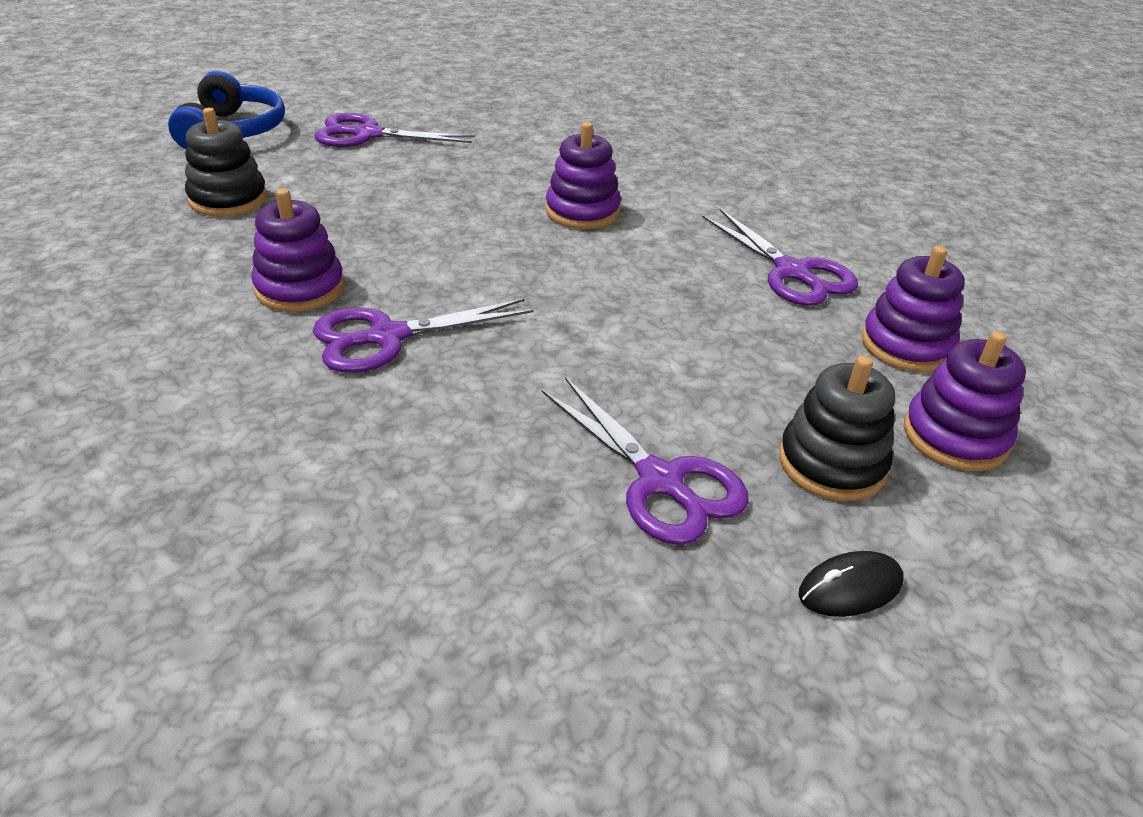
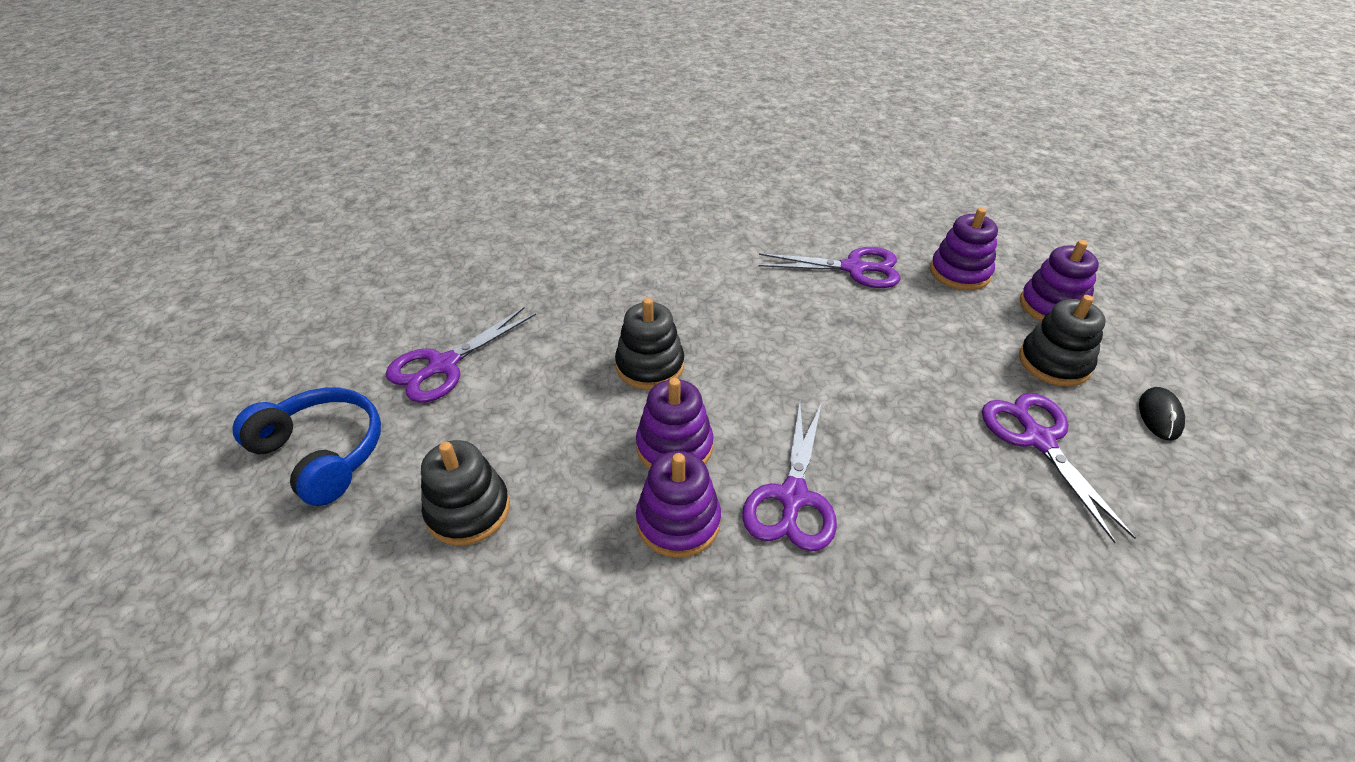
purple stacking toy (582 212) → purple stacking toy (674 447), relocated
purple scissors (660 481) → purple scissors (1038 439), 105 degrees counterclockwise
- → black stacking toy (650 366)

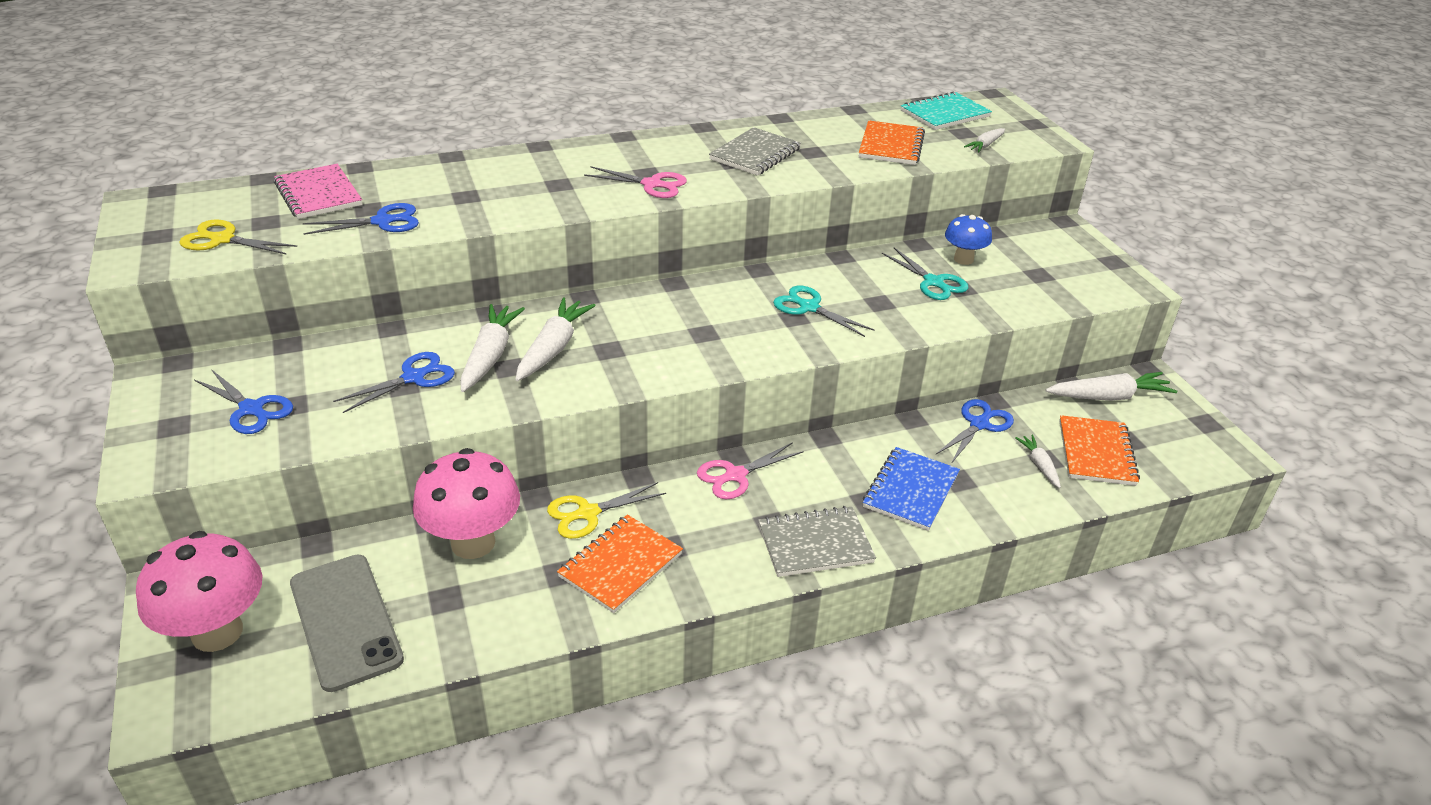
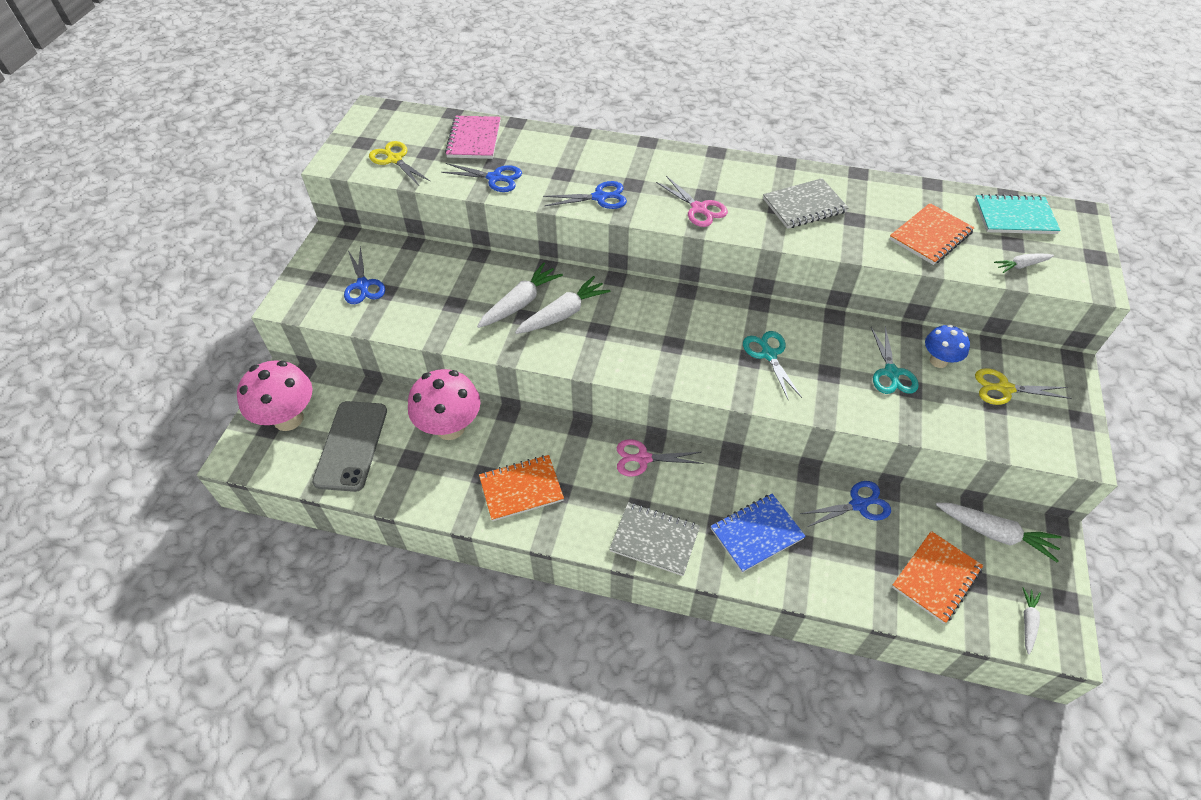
blue scissors (414 377) → blue scissors (600 197), relocated
white carrot (1039 465) → white carrot (1028 622), relocated
yellow scissors (587 513) → yellow scissors (1004 388), relocated

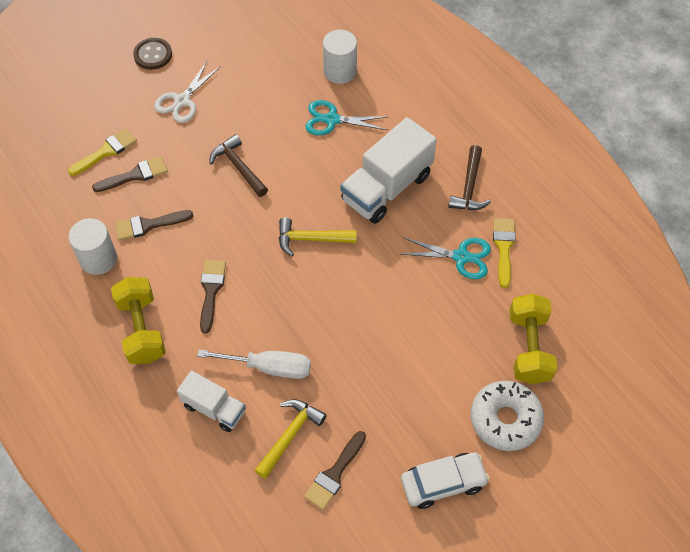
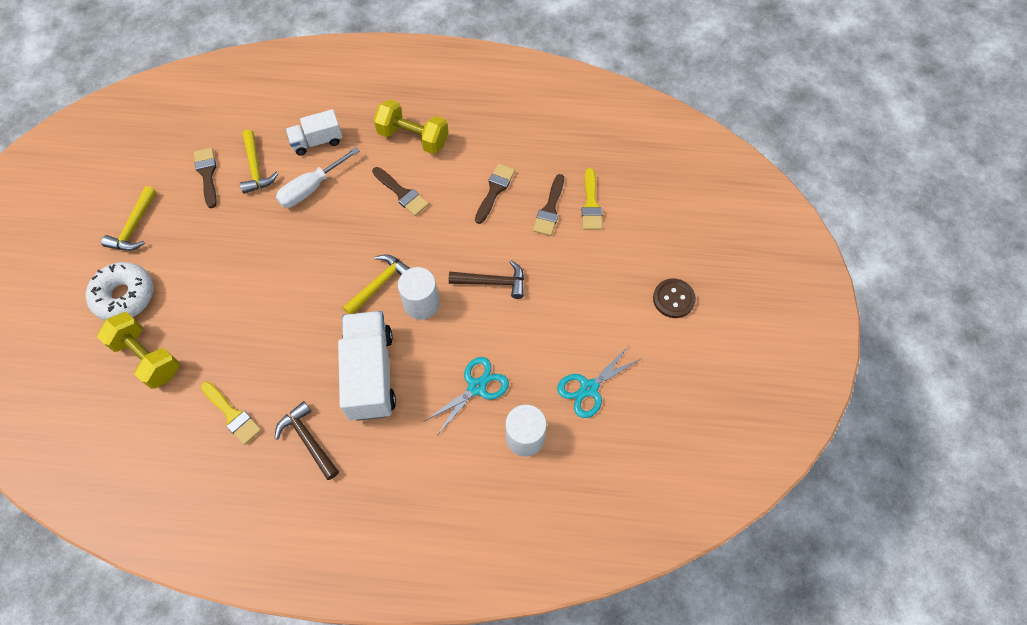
white scissors (182 101) → -
white cylinder (98 259) → white cylinder (421 303), relocated
turquoise scissors (461 257) → turquoise scissors (589 388), relocated
white car (443 483) → yellow hammer (134 226)

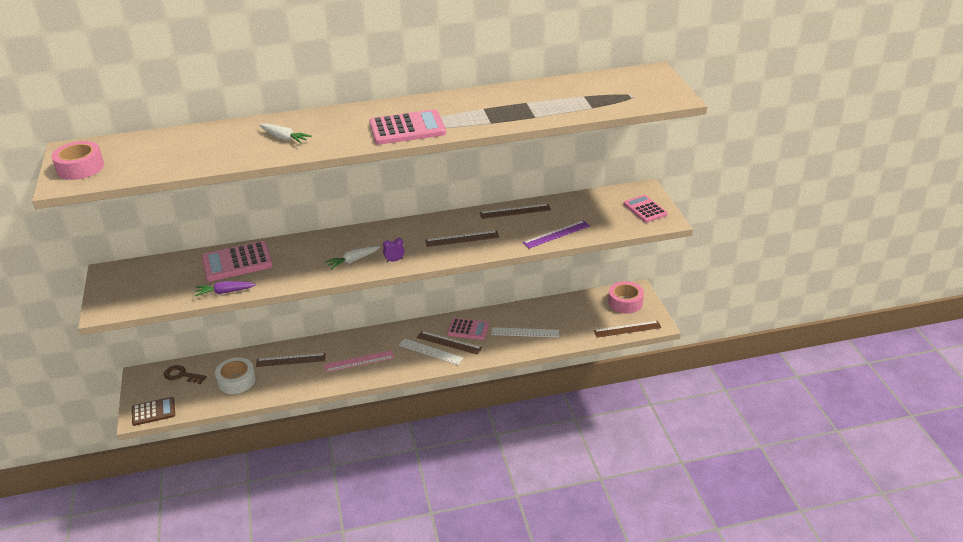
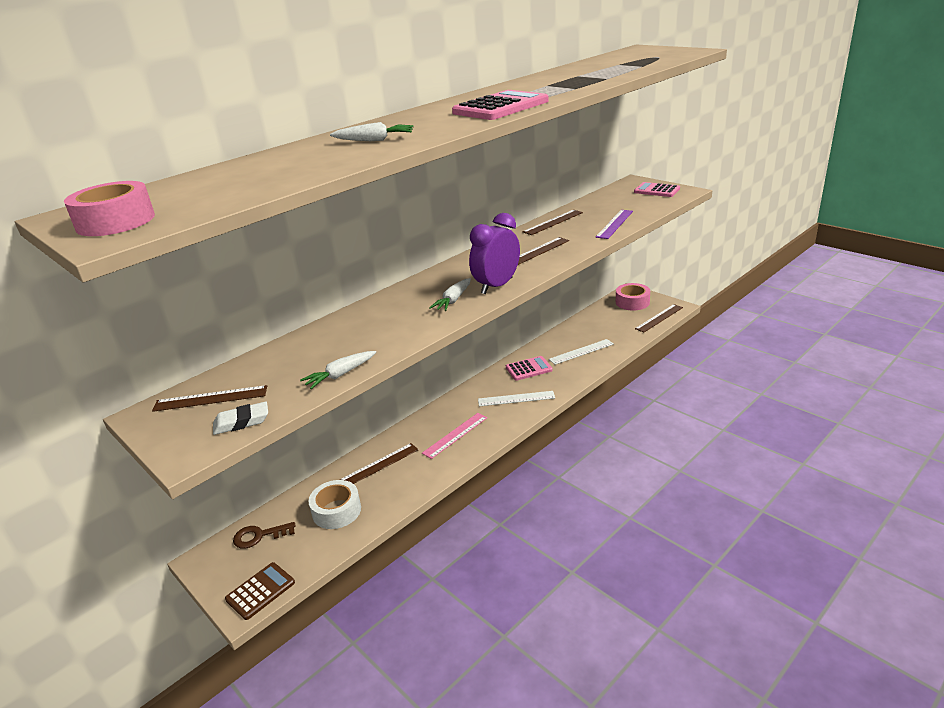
purple clock (394 260) → purple clock (497 286), x2.34
pink calculator (237 262) → -
purple carrot (225 292) → white carrot (340 375)
brown ruler (449 342) → brown ruler (210 398), relocated
- → white eraser (241 422)

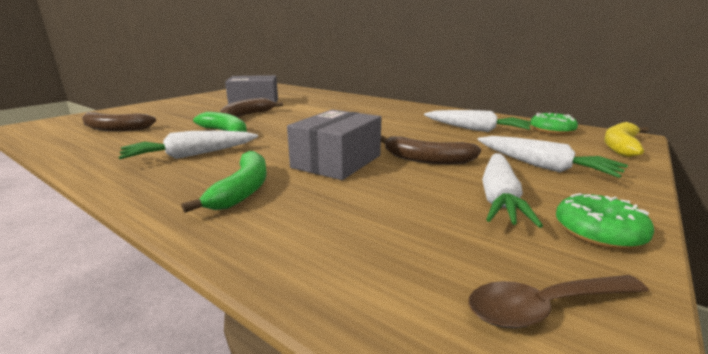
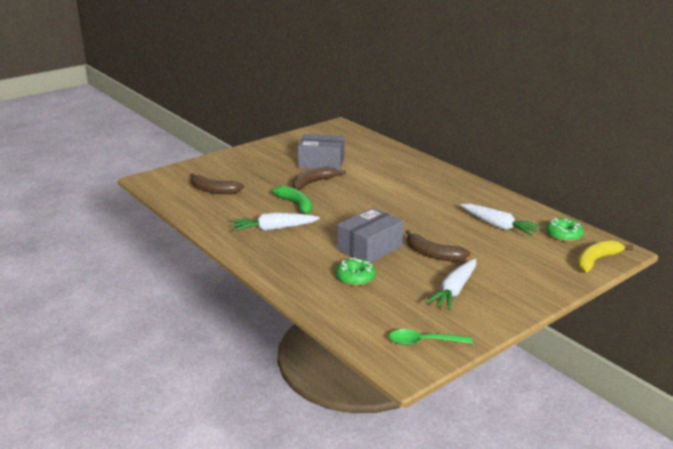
white carrot (543 166) → -
green banana (243 189) → -
green donut (598 232) → green donut (355 277), relocated
brown spoon (545 307) → green spoon (423 342)

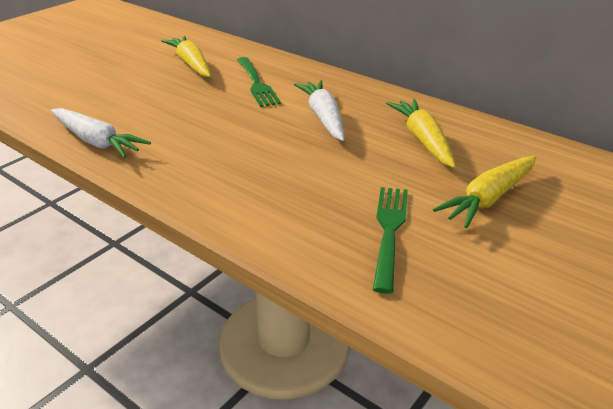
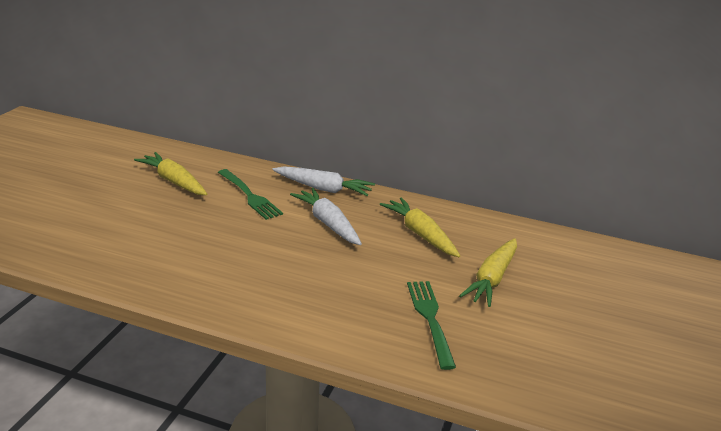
white carrot (96 141) → white carrot (323 188), relocated

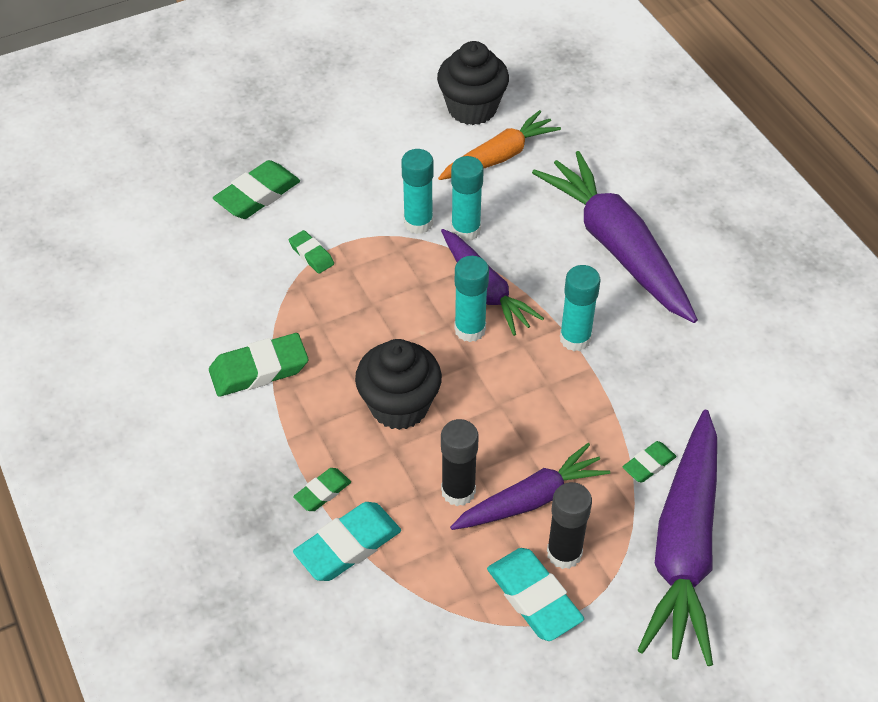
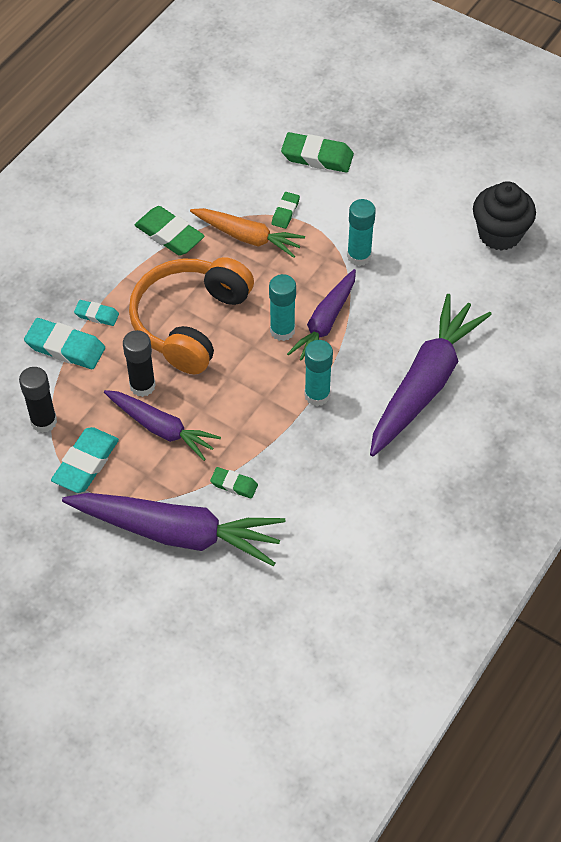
orange carrot (499 157) → orange carrot (247 237), relocated
turquoise glue stick (466 230) → -
black cupcake (399 406) → orange headphones (190 322)
purple carrot (684 547) → purple carrot (177 533), 150 degrees counterclockwise
green eraser (322 492) → turquoise eraser (97 315)
black glue stick (564 553) → black glue stick (44 421), relocated

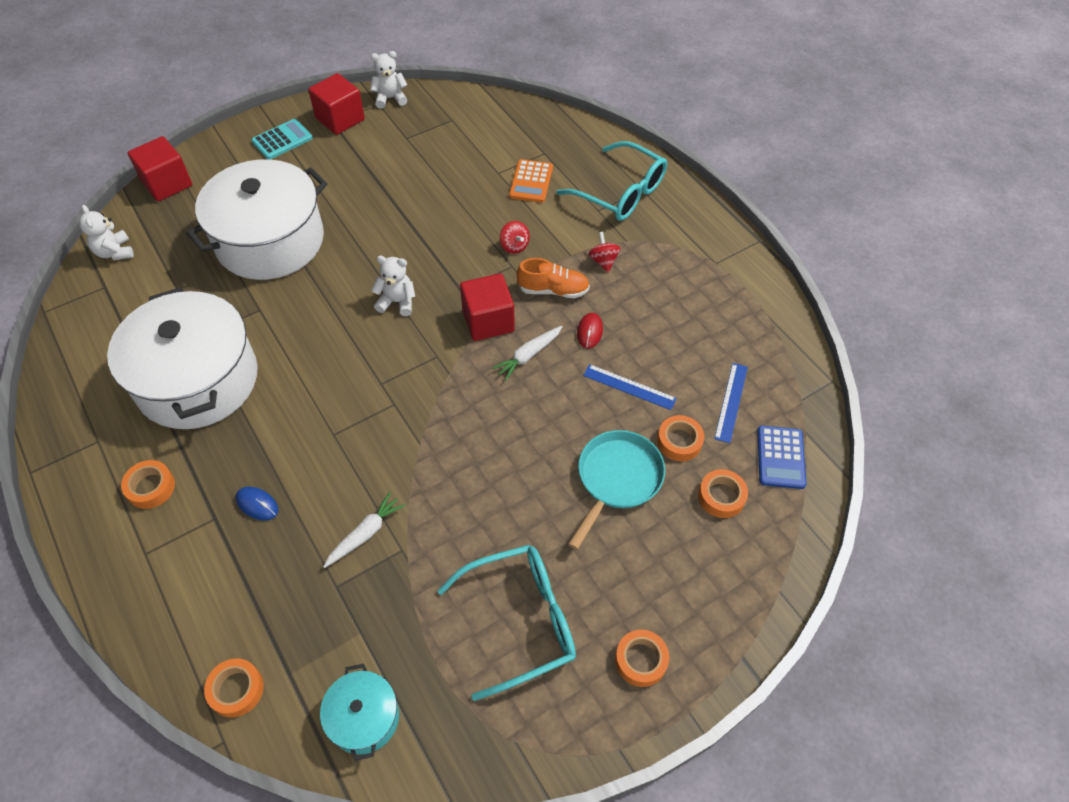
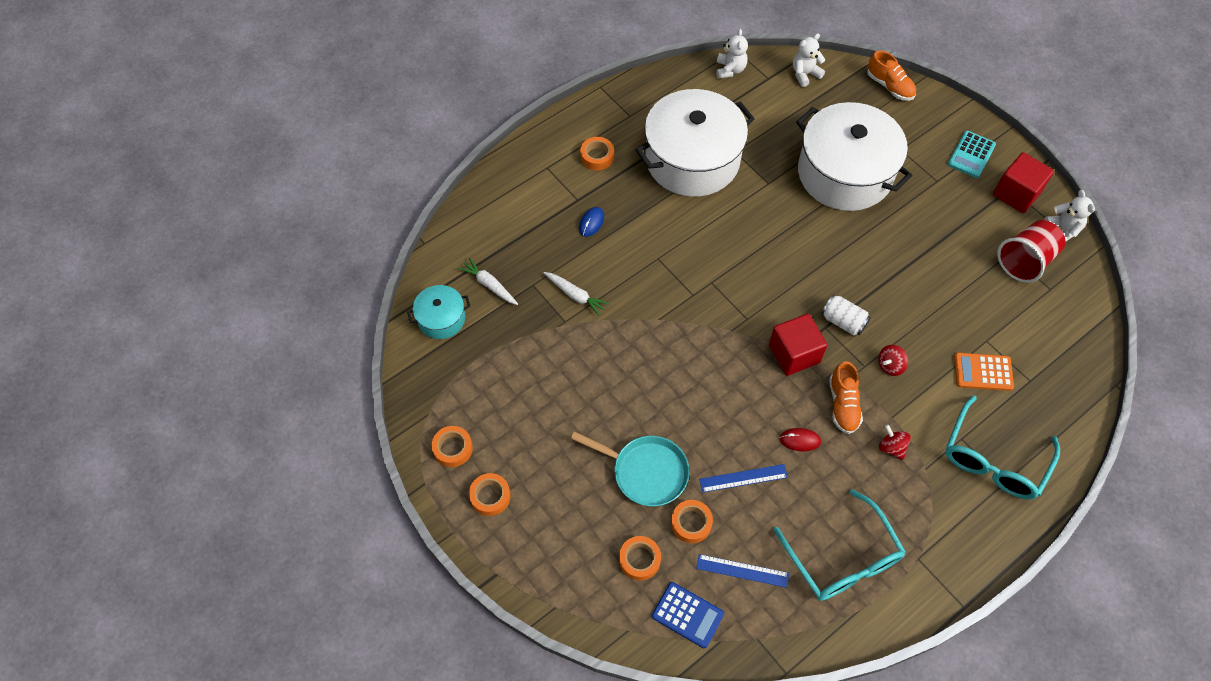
turquoise calculator (282 140) → turquoise calculator (971 155), 75 degrees clockwise
red cube (167 183) → orange shoe (889 86)
red spinning top (603 261) → red spinning top (891 447), 105 degrees counterclockwise
white teddy bear (397 302) → white teddy bear (730 70), relocated
white carrot (528 355) → white carrot (489 285), relocated
blue ruler (629 387) → blue ruler (743 478), 60 degrees clockwise
blue calculator (780 457) → blue calculator (687 615), 150 degrees counterclockwise
turquoise glasses (519 621) → turquoise glasses (842 557), relocated
orange tape (236 690) → orange tape (453 448), relocated
- → red cup (1025 261)
- → white can (843 321)

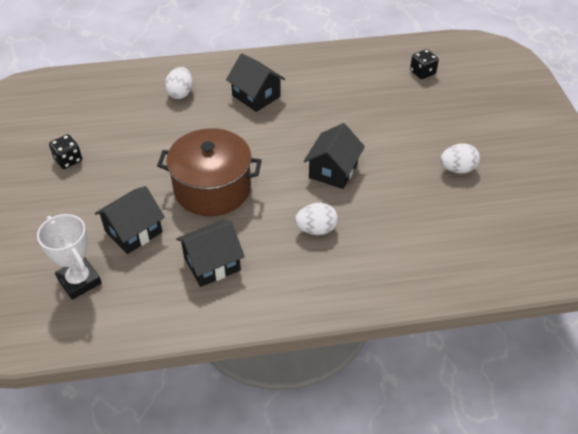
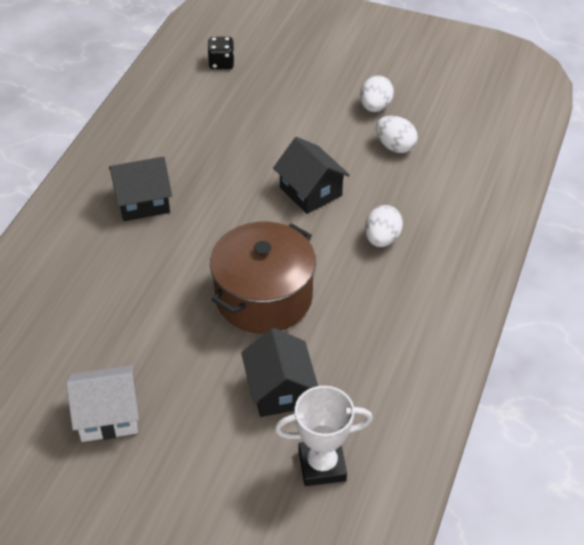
white egg (180 93) → white egg (395 146), relocated
black dice (68 160) → white house (108 416)
black house (212 264) → -

